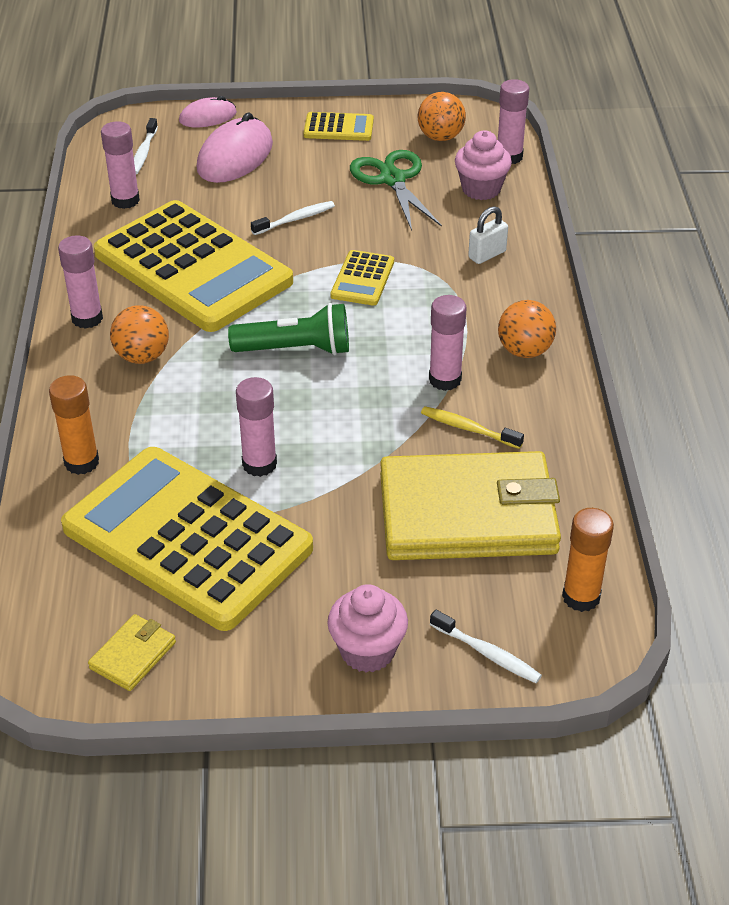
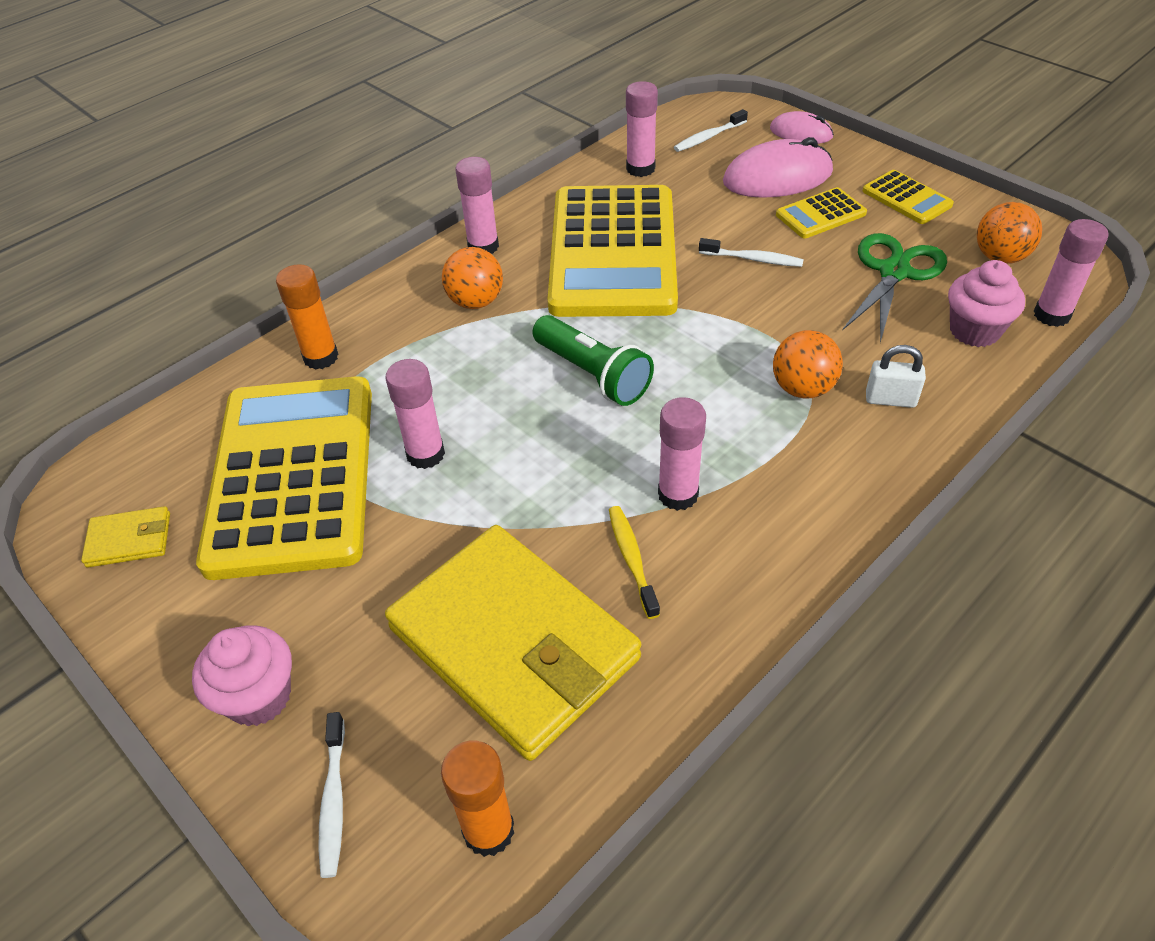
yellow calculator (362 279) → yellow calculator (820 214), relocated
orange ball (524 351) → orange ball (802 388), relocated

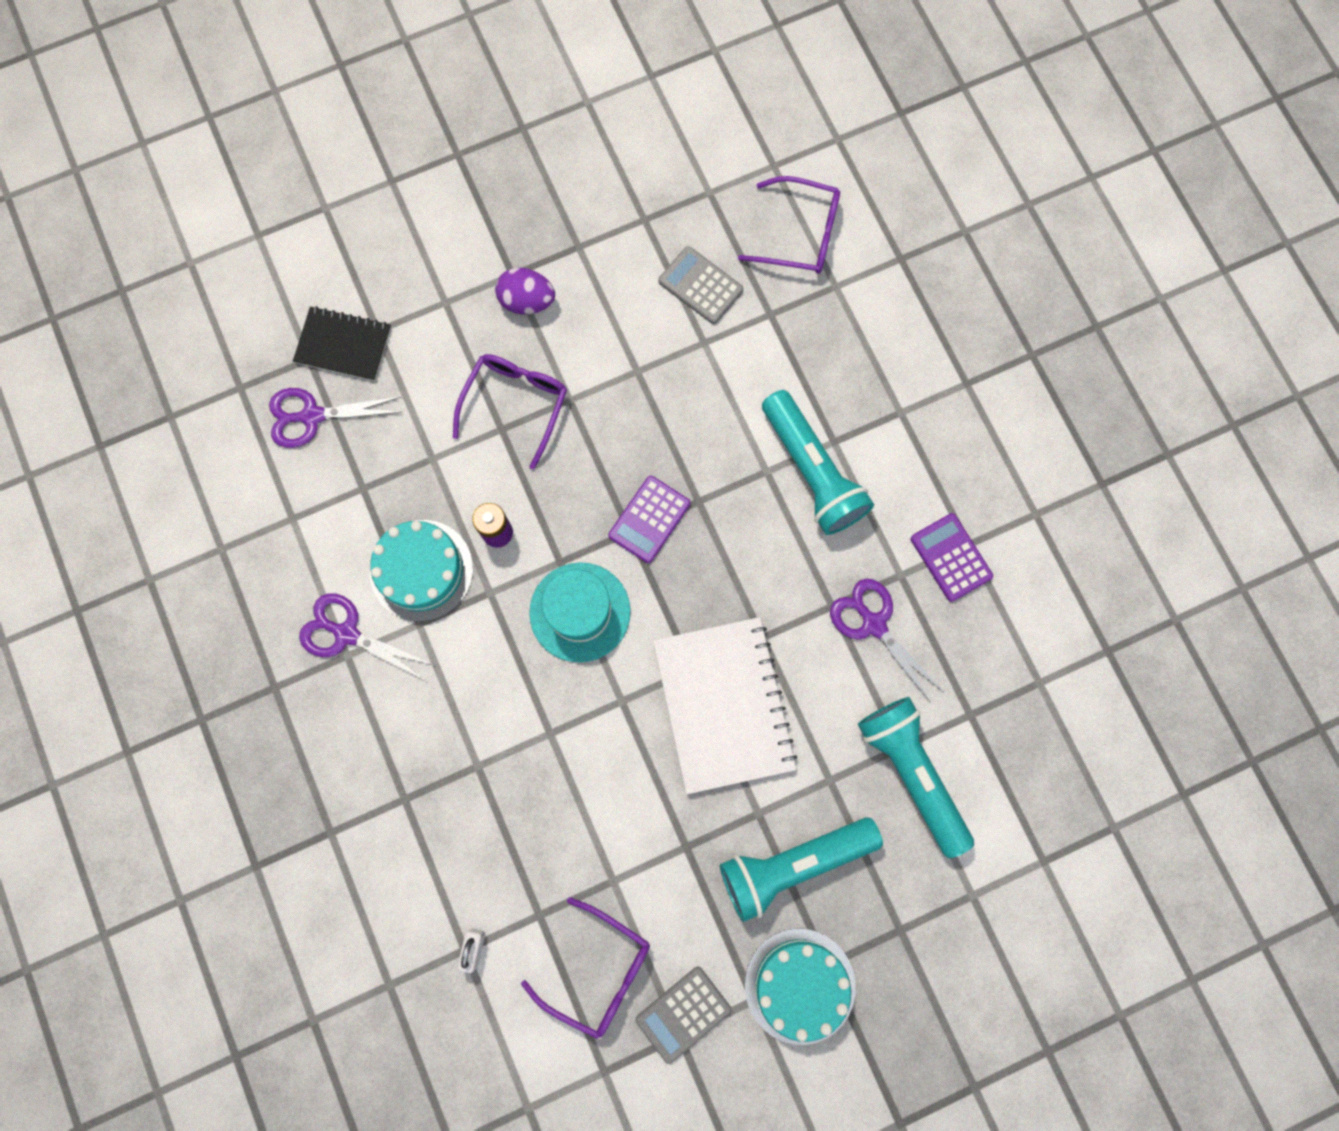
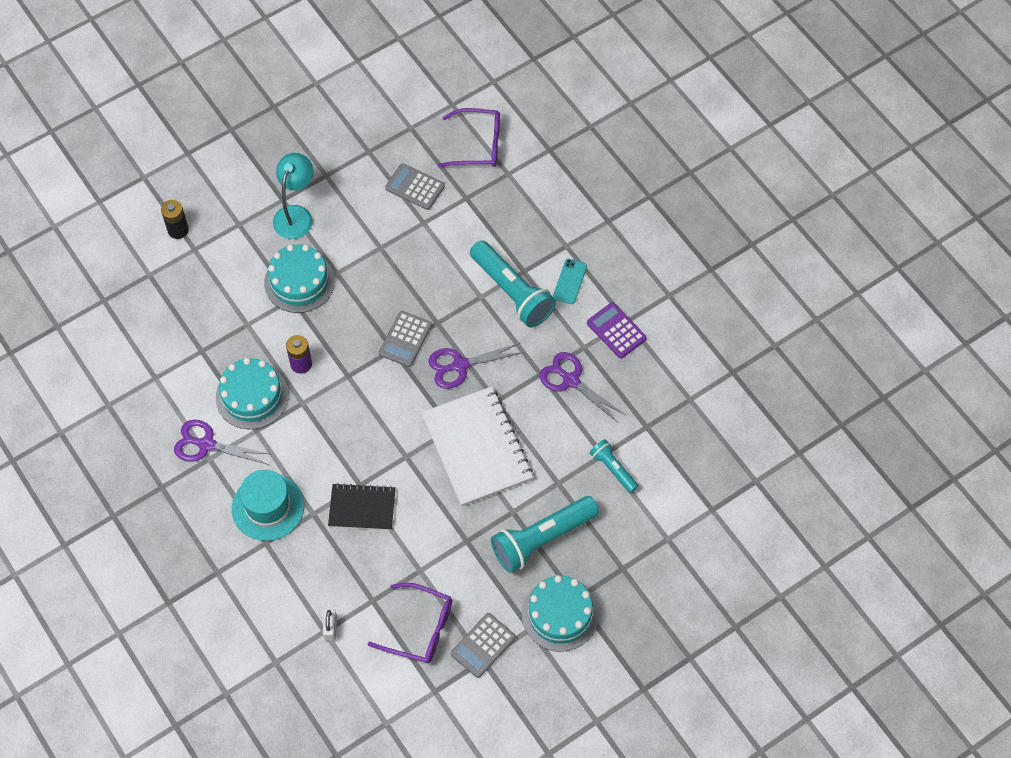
purple egg (527 301) → turquoise lamp (296 215)
black notebook (343 345) → black notebook (362 508), relocated
purple glasses (515 405) → turquoise cake (299 282)
purple scissors (312 416) → purple scissors (460 365), relocated
purple calculator (649 519) → grey calculator (405 339)
turquoise hat (580 612) → turquoise hat (268 507), relocated
turquoise flashlight (912 773) → turquoise flashlight (613 469), x0.54
- → black battery (178 230)
- → turquoise phone (570 281)

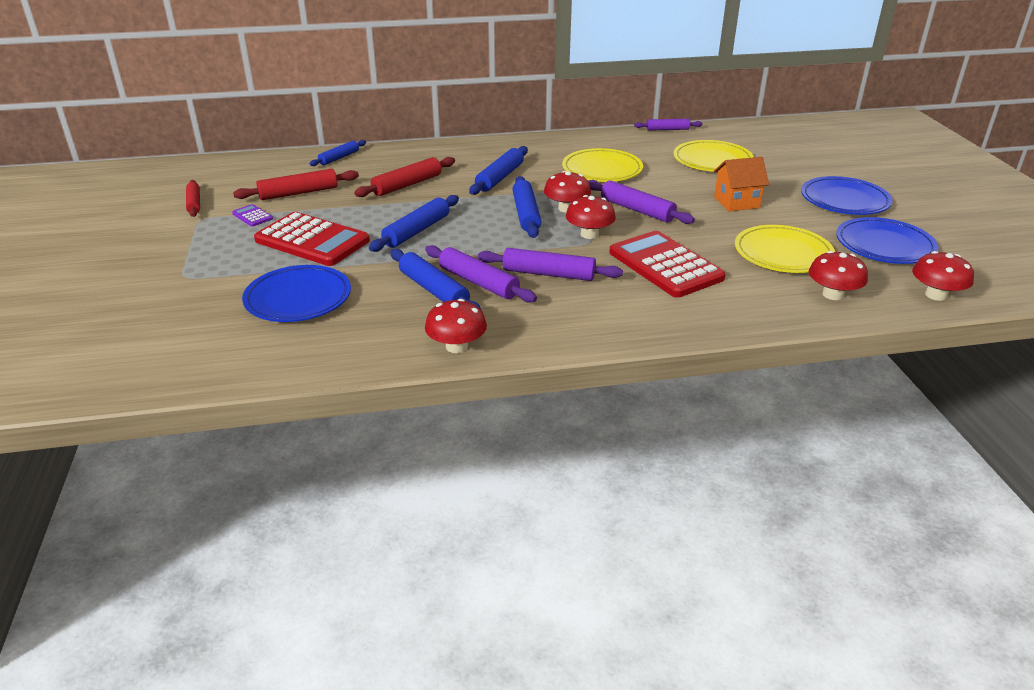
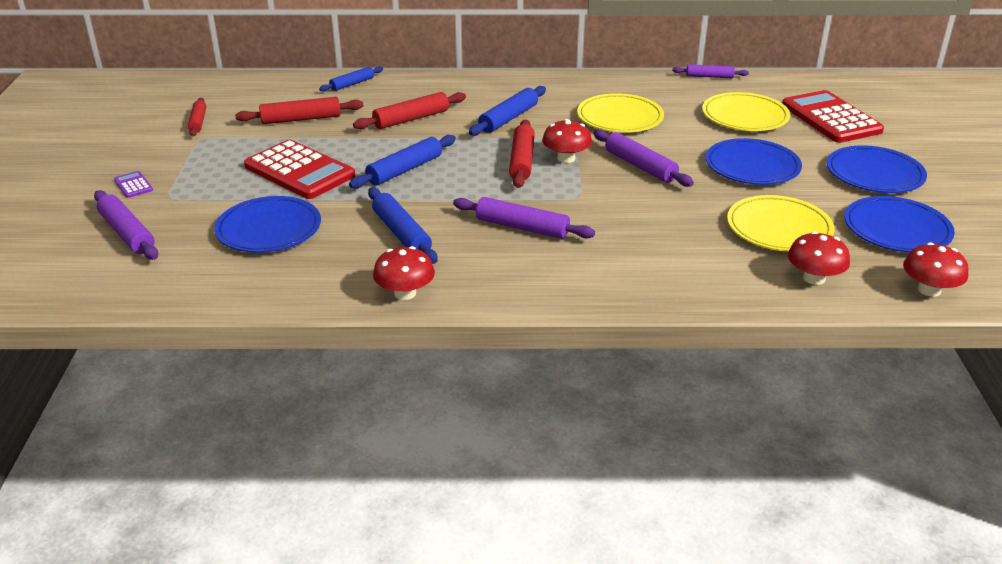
orange house (736 202) → blue plate (752 166)
blue rolling pin (526 214) → red rolling pin (522 161)
red mushroom (589 234) → -
purple calculator (252 216) → purple calculator (133 185), relocated
red calculator (665 265) → red calculator (830 118), relocated
purple rolling pin (478 282) → purple rolling pin (127 233), relocated

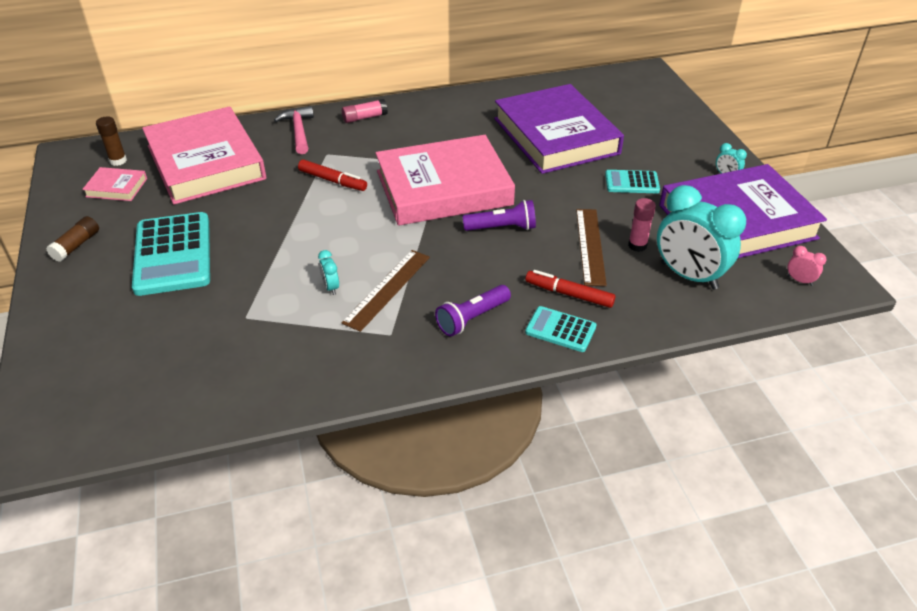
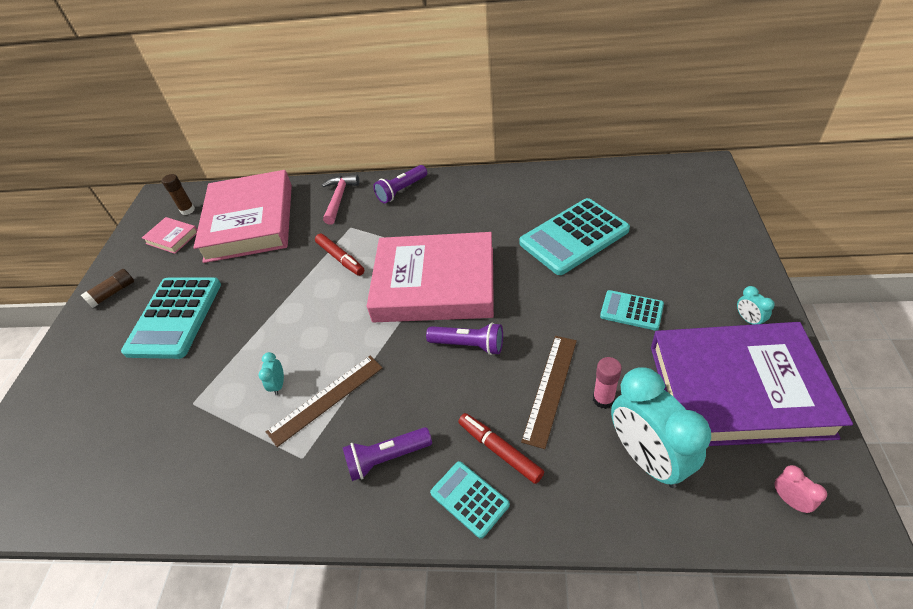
purple book (556 136) → turquoise calculator (574 237)
pink glue stick (364 117) → purple flashlight (401 191)

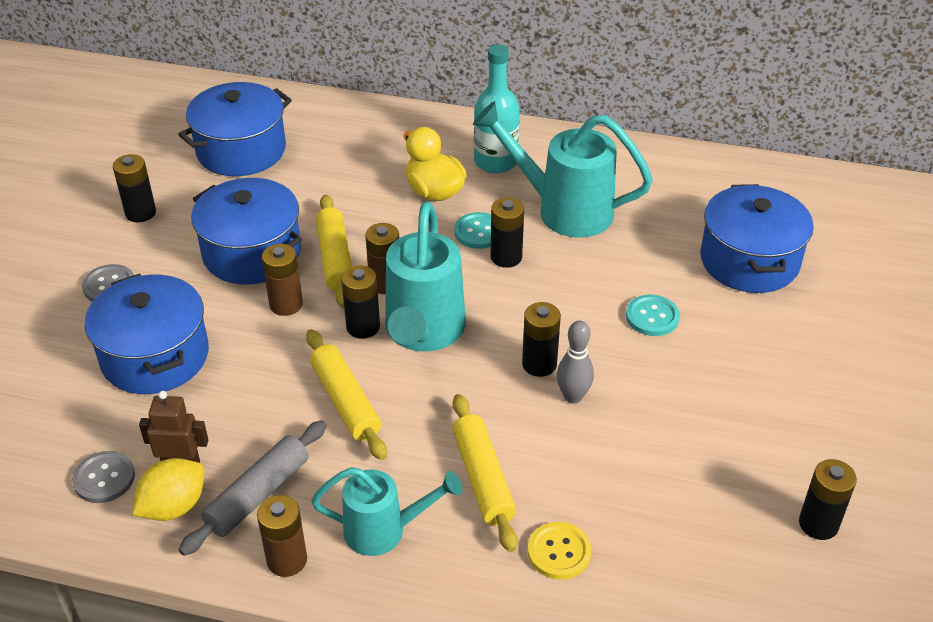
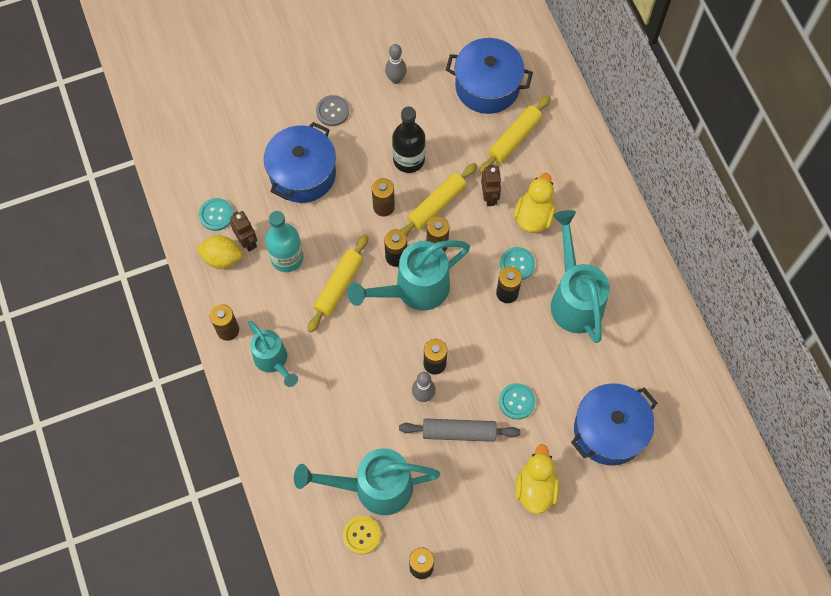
turquoise bottle (495 162) → turquoise bottle (287 258), relocated
black battery (140 213) → grey bowling pin (396 79)
blue pot (252 253) → black bottle (409 159)
yellow rolling pin (483 478) → yellow rolling pin (514 138), relocated
grey rolling pin (258 495) → grey rolling pin (459 432), relocated
grey button (104 478) → turquoise button (216 215)
yellow button (559 552) → yellow button (361 535), relocated
- → brown robot (489 197)
- → yellow duck (535 488)
- → turquoise watering can (374 487)

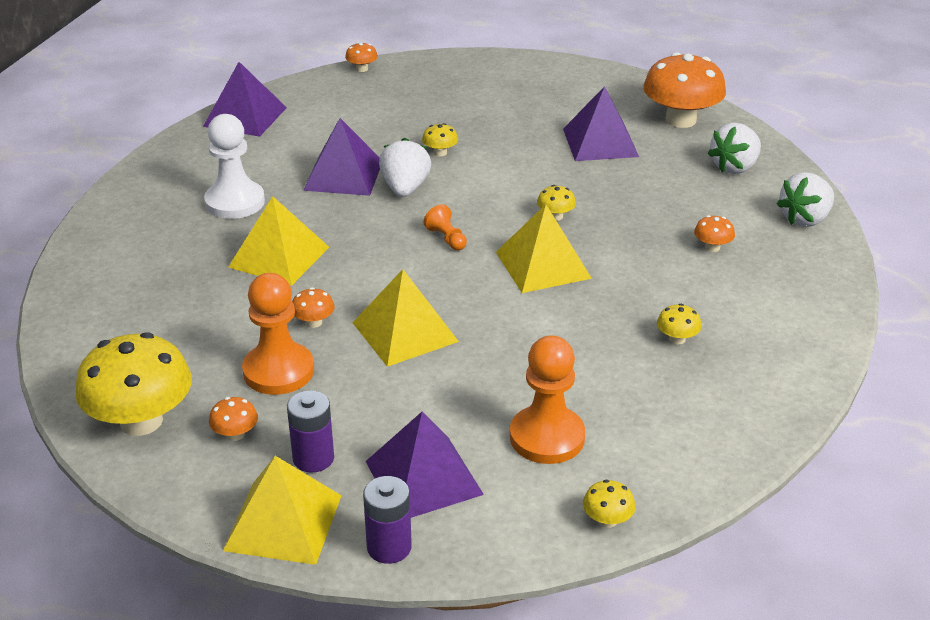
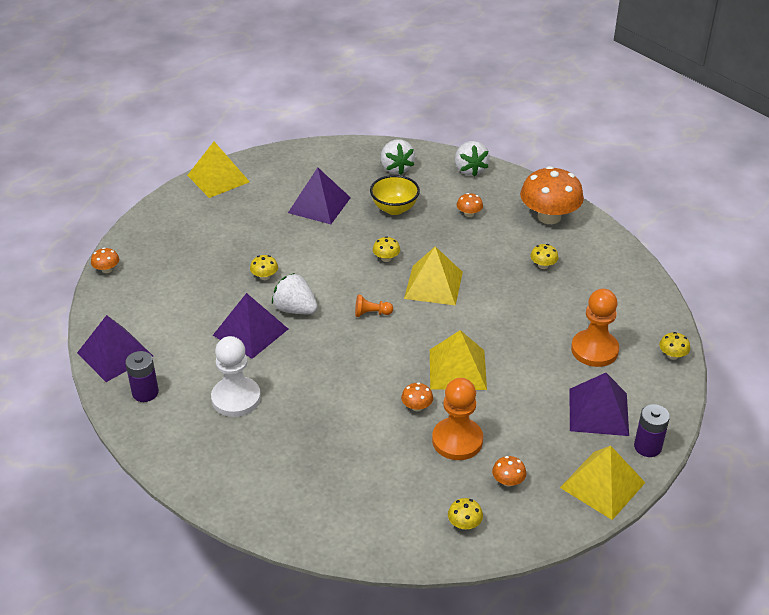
orange mushroom (680 120) → orange mushroom (549 217), relocated
yellow pyramid (279 257) → yellow pyramid (218 178), relocated
yellow mushroom (141 421) → yellow mushroom (464 524), x0.43
purple battery (313 458) → purple battery (145 392), relocated
- → yellow bowl (394 209)

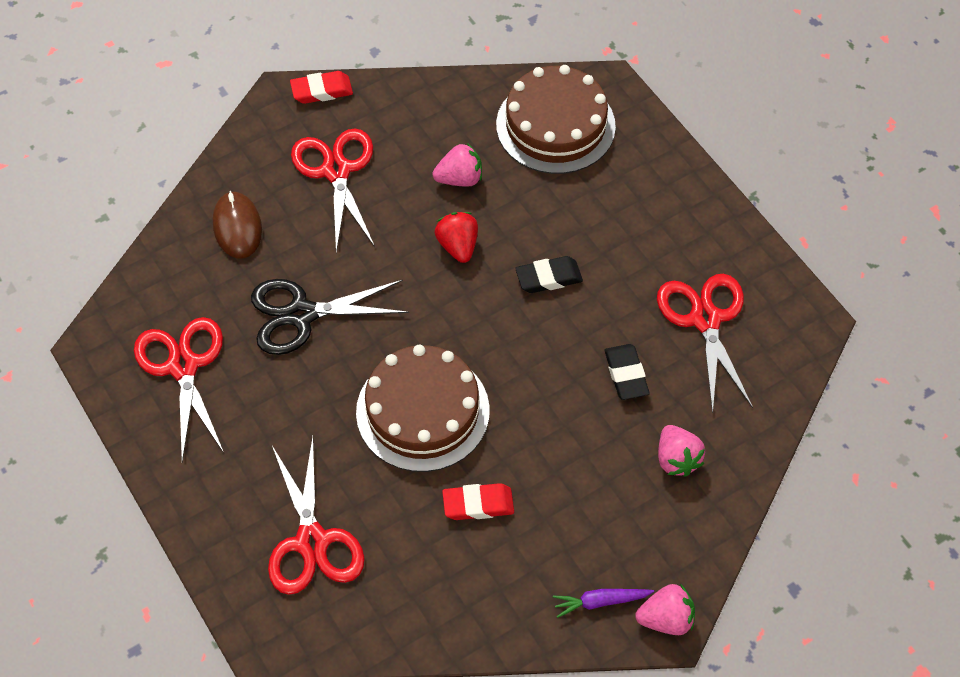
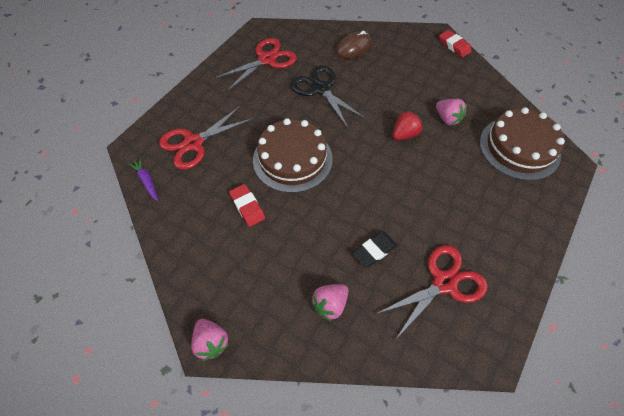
red scissors (336 171) → -
black eraser (548 278) → -
purple carrot (601 602) → purple carrot (146 181), relocated

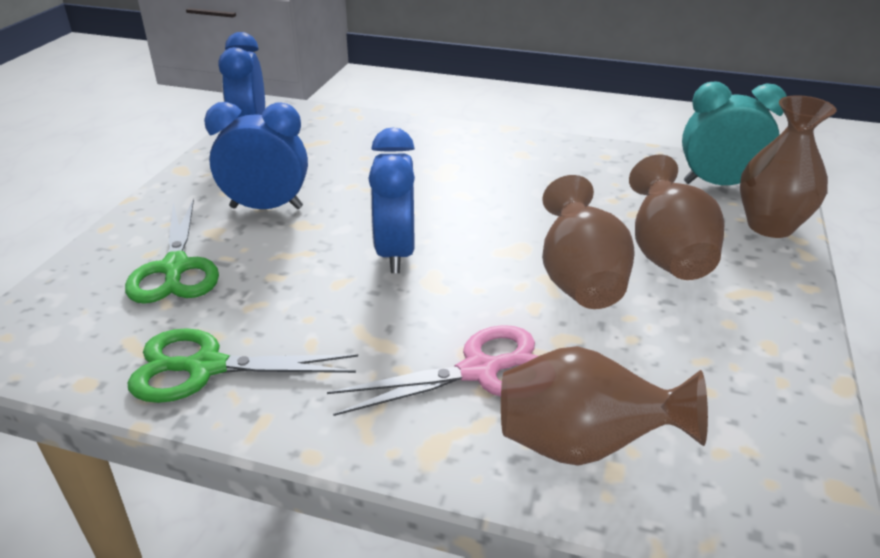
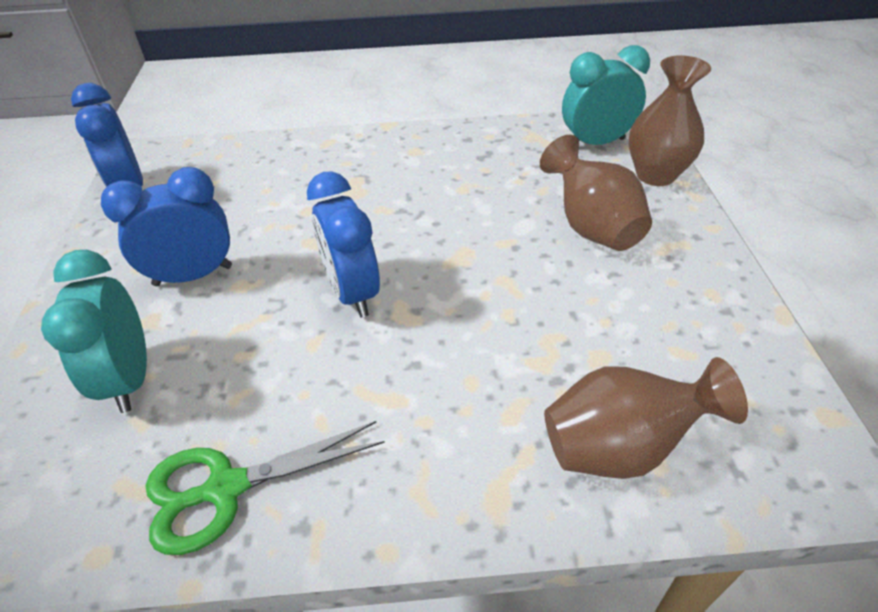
brown vase (580 281) → -
green scissors (175 269) → turquoise clock (129 378)
pink scissors (481 371) → -

